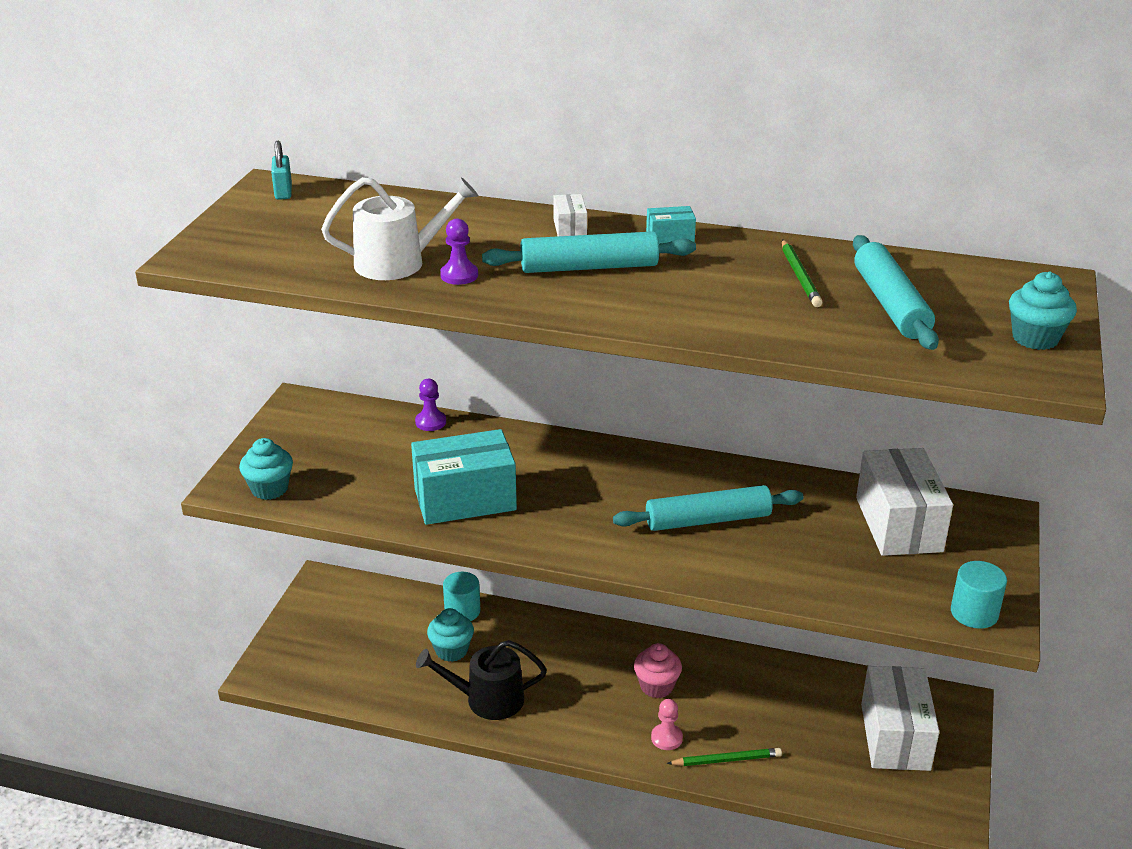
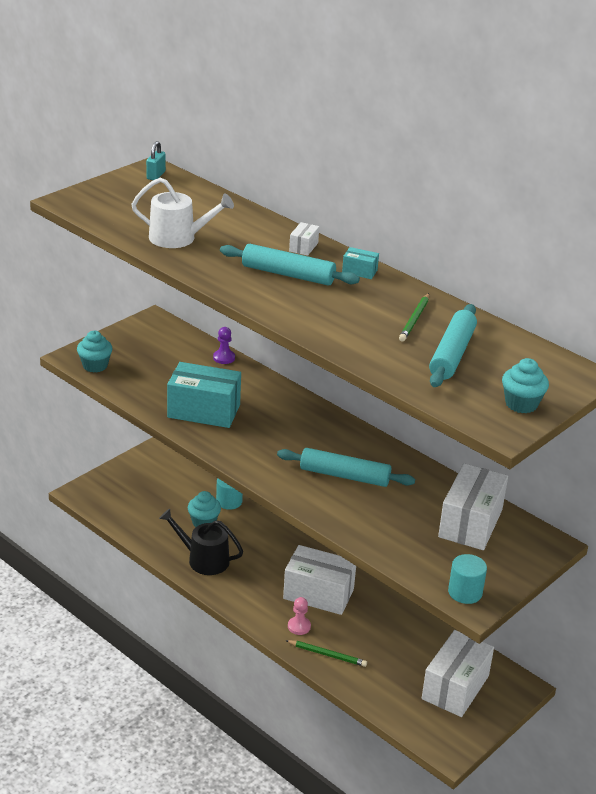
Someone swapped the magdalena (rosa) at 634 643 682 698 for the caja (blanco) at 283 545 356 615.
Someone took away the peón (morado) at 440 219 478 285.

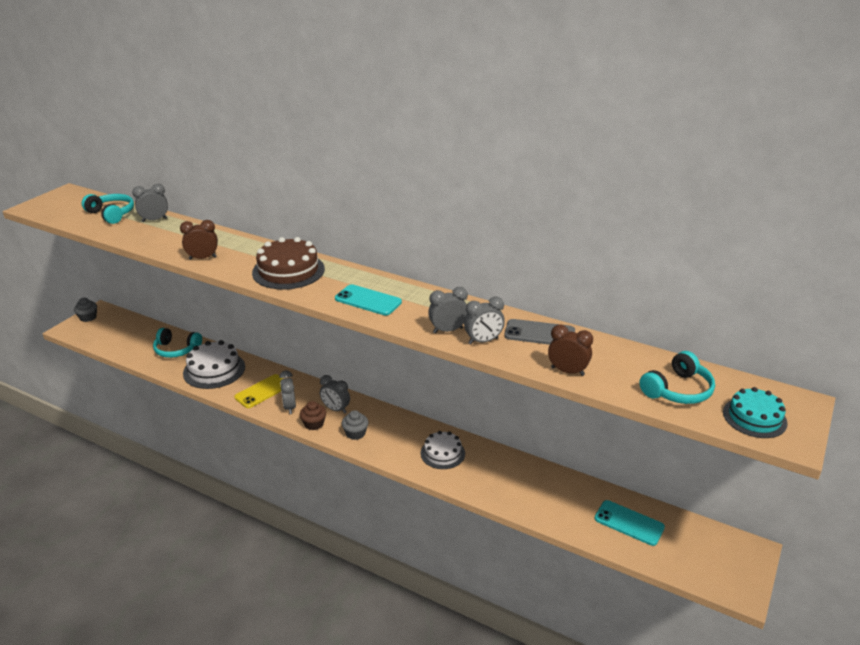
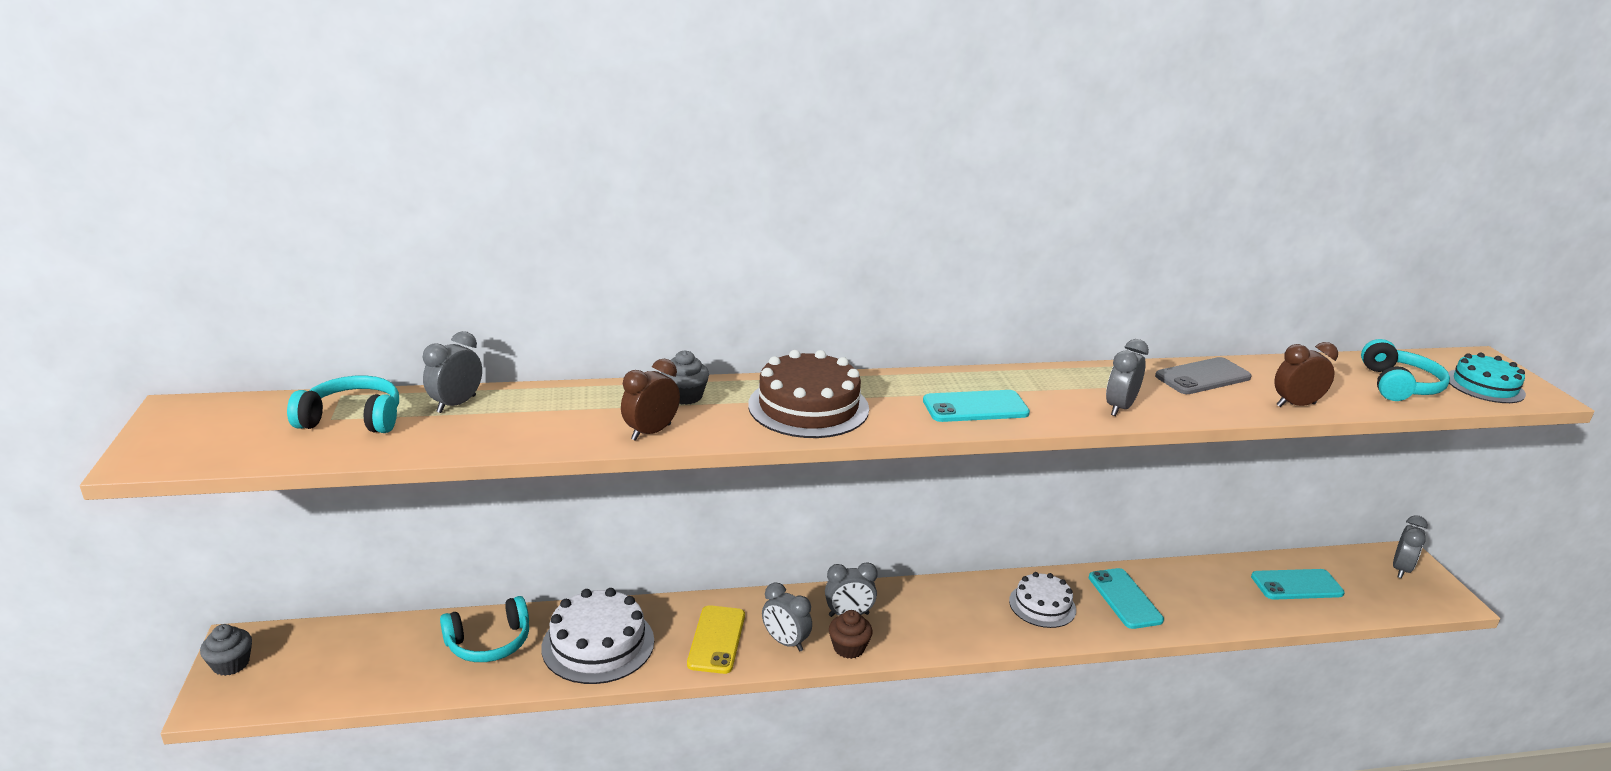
Someone carried the magdalena (gris) from 342 410 369 440 to 661 350 709 405.
Someone put down the móvil (turquesa) at 1089 568 1164 629.
Someone carried the despertador (gris) from 464 297 505 344 to 1393 515 1428 579.

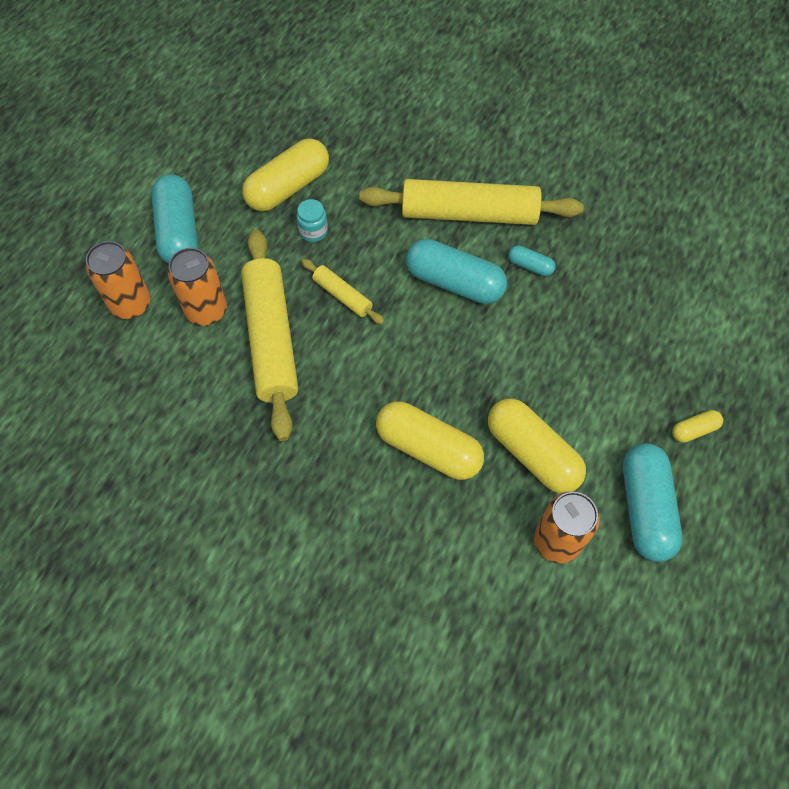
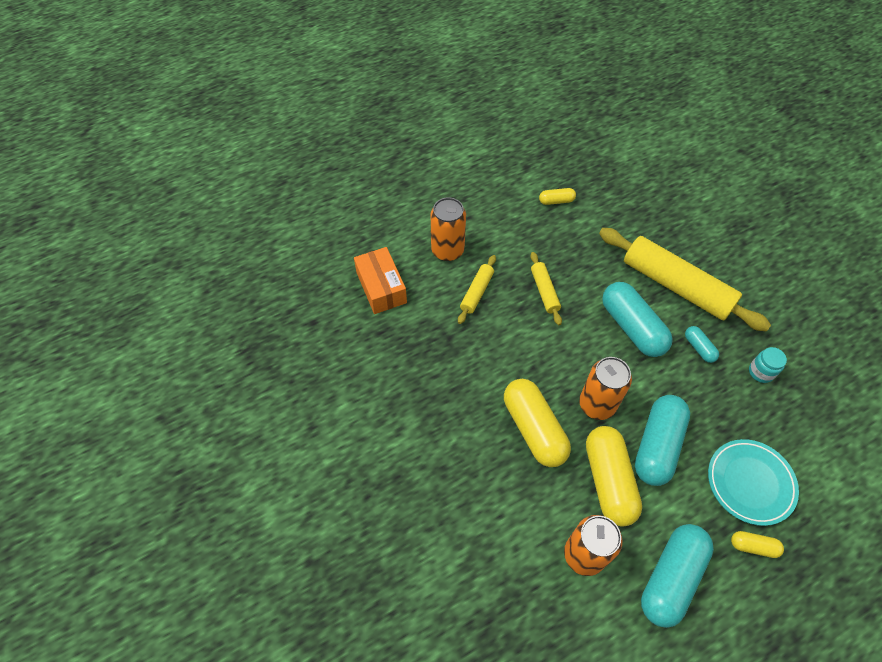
Someone put down the caja (naranja) at 354 247 407 314.
Someone scaled the rodillo (amarillo) at 241 229 298 441 by 0.47.
Someone scaled the cápsula (amarillo) at 242 138 329 211 by 0.47.
Someone carried the lata (naranja) from 86 241 151 319 to 579 357 632 420.
Someone carried the cápsula (turquesa) from 151 174 198 264 to 635 395 690 486.
Someone put down the plato (turquesa) at 708 439 799 526.
Someone carried the tarro (turquesa) from 297 199 328 242 to 749 347 787 383.

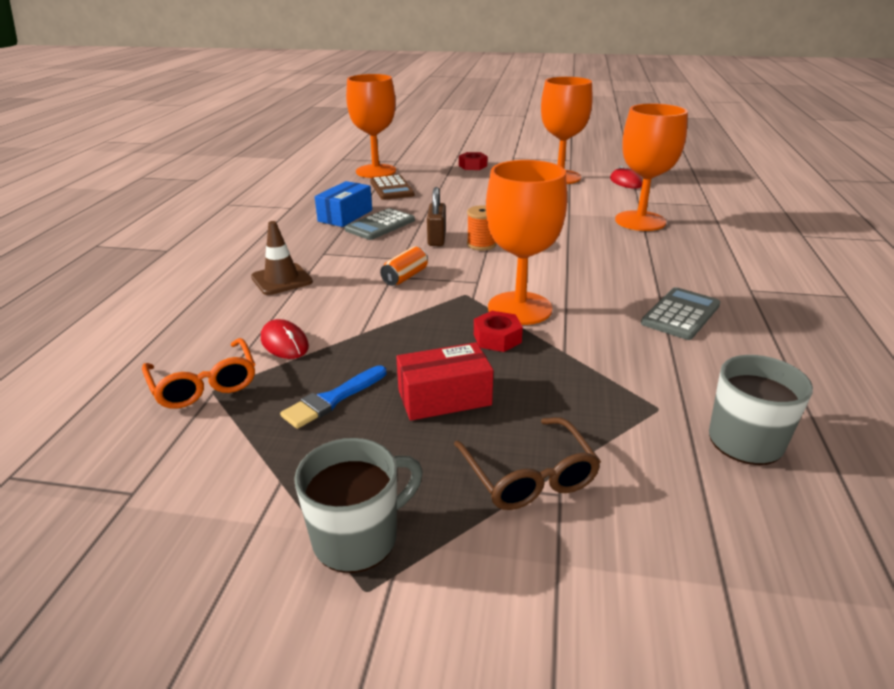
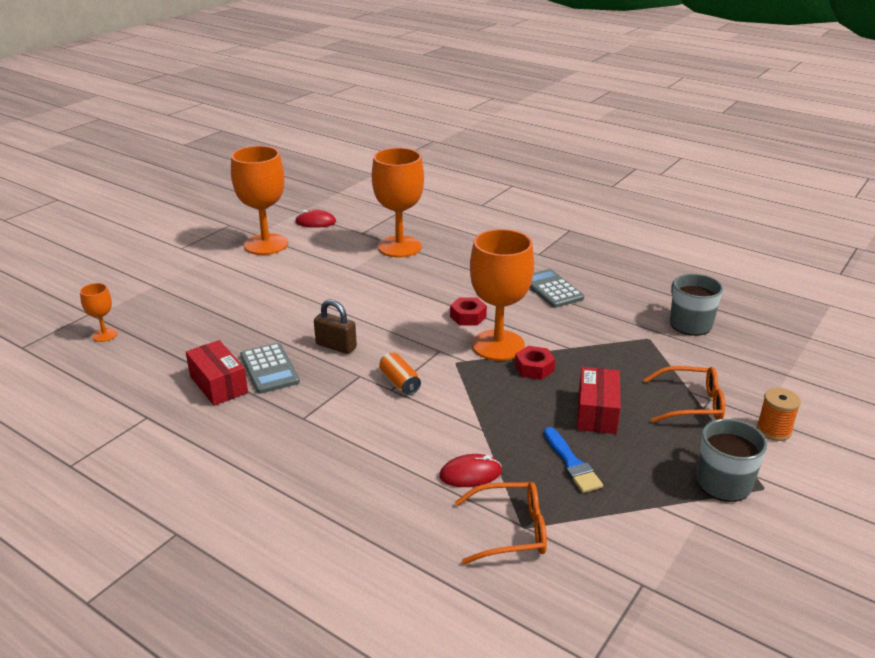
Someone scaled the copa (naranja) at 346 74 396 178 by 0.47.
Someone repainted the caja (azul) at 315 181 372 227, which became the caja (rojo) at 186 340 248 406.
Someone carried the tuerca (rojo) from 459 152 487 170 to 450 297 487 326.
Someone repainted the gafas (marrón) at 454 417 601 510, which became the gafas (naranja) at 644 366 725 423.
Someone carried the carrete (naranja) from 467 205 496 250 to 757 388 801 441.
Someone took away the cono de tráfico (marrón) at 251 221 313 295.
Someone took away the calculadora (marrón) at 370 175 415 200.

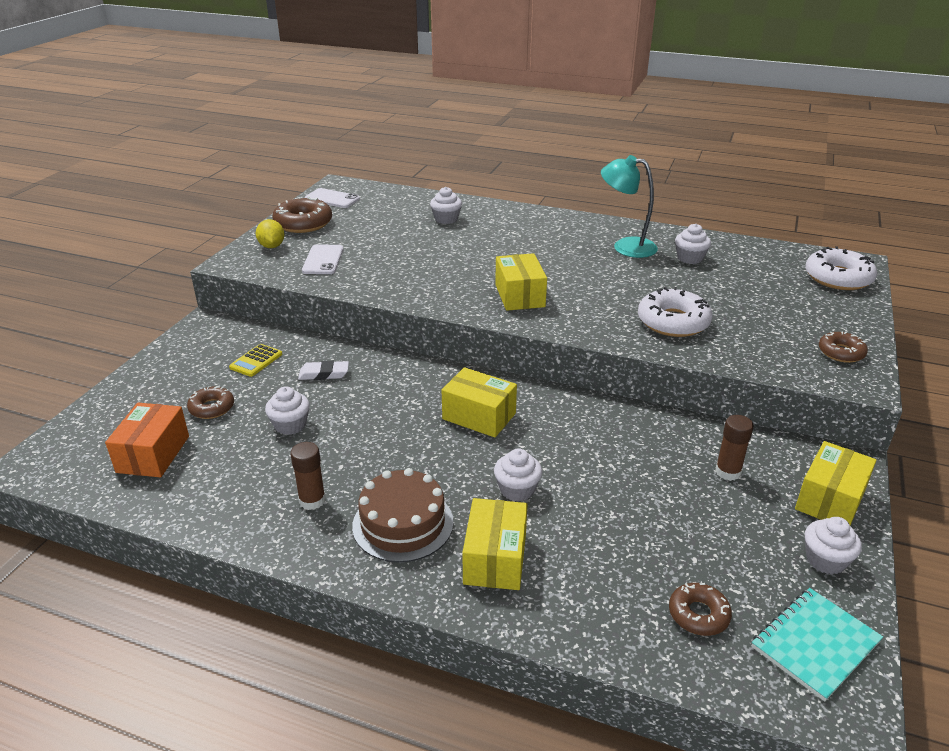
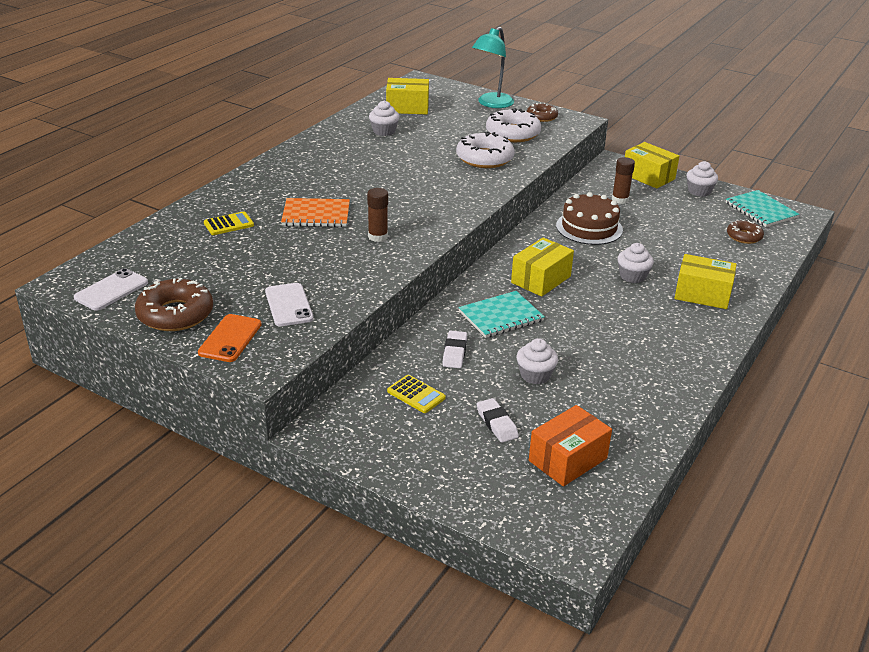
Someone swapped the limón (amarillo) at 256 219 284 248 for the móvil (naranja) at 198 314 262 362.
Someone swapped the magdalena (blanco) at 430 187 462 224 for the calculadora (amarillo) at 204 211 254 235.
Someone rotated the móvil (blanco) at 302 244 343 274 by 60 degrees clockwise.
Someone put down the cuaderno (naranja) at 281 198 350 227.
Someone carried the barra de pegamento (marrón) from 290 442 326 510 to 367 188 388 242.
Someone carried the caja (amarillo) from 495 253 547 311 to 386 78 429 114.
Someone put down the cuaderno (turquesa) at 459 291 545 338.
Someone carried the lámpara (turquesa) from 601 155 658 258 to 472 27 514 108.
Someone swapped the rosquilla (marrón) at 187 386 234 419 for the goma de borrar (blanco) at 477 398 519 443.
Someone carried the rosquilla (blanco) from 805 246 877 290 to 486 108 541 142.
Someone rotated the caja (naranja) at 105 403 189 477 by 60 degrees counterclockwise.
Someone carried the tarta (marrón) from 352 468 453 562 to 556 192 623 245.

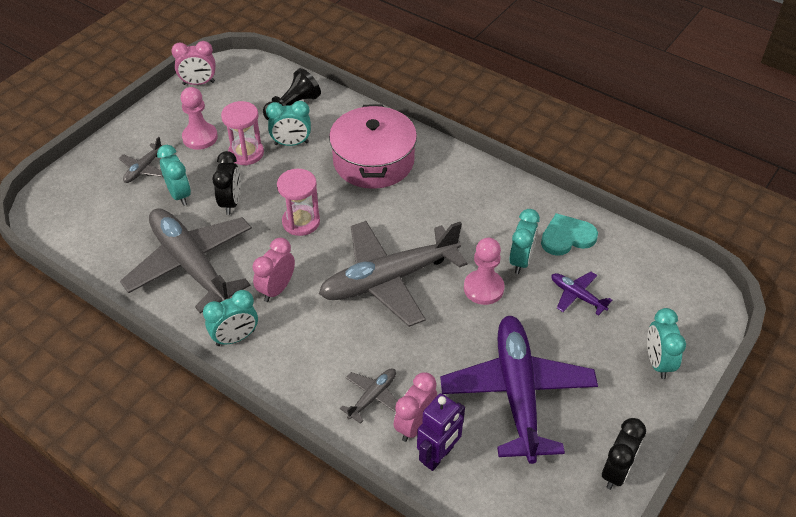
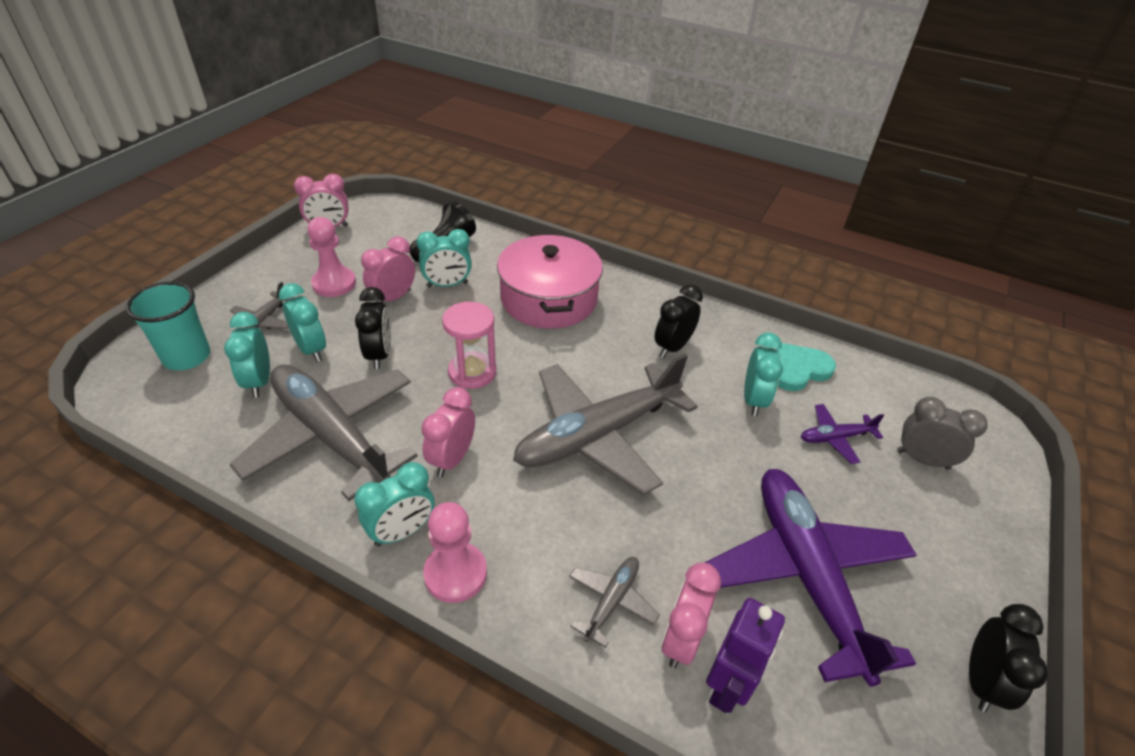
Someone put down the vaso (turquesa) at 125 281 210 370.
Someone carried the despertador (turquesa) from 647 308 686 379 to 224 312 270 398.
Someone swapped the reloj de arena (rosa) at 221 101 264 165 for the despertador (rosa) at 361 236 415 302.
Someone carried the peón (rosa) from 464 238 505 305 to 423 502 487 603.
Someone put down the despertador (negro) at 654 284 703 358.
Someone rotated the avión (morado) at 551 272 612 315 by 45 degrees counterclockwise.
Someone put down the despertador (gris) at 897 397 987 470.

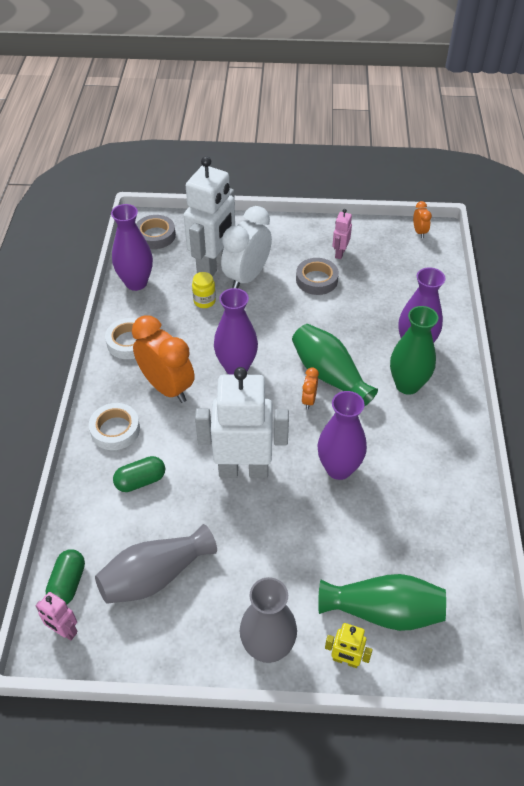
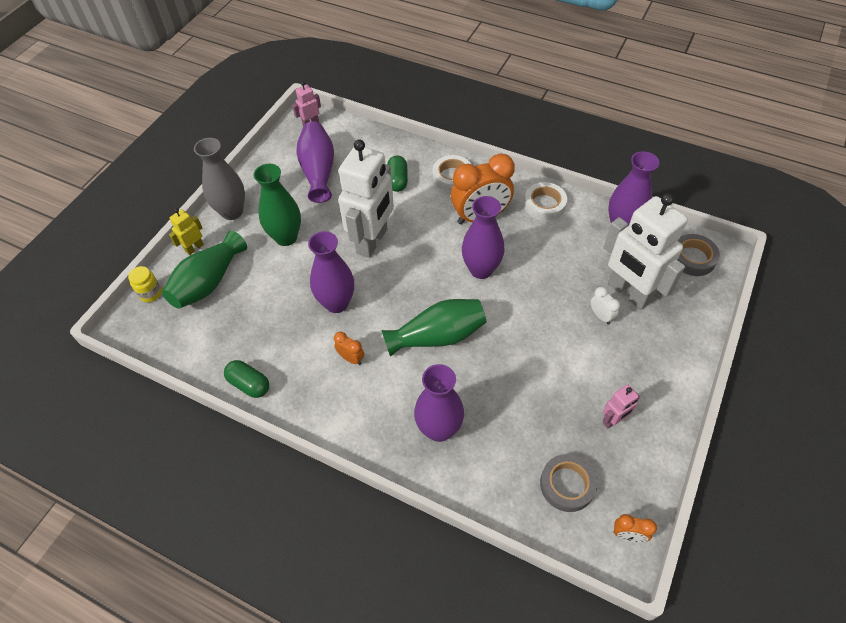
Someone carried the tarro (amarillo) from 192 272 216 308 to 128 266 162 302.
Someone carried the cápsula (verde) from 45 549 85 604 to 224 360 269 398.
Someone carried the florero (verde) from 390 306 438 395 to 253 164 301 246.
Someone repainted the florero (gris) at 95 524 217 604, which became the florero (morado) at 296 121 334 203.
Someone carried the despertador (naranja) from 302 367 319 409 to 334 332 364 365.
Someone carried the cinta adhesiva (gris) from 296 258 339 295 to 540 454 597 512.
Someone scaled the despertador (blanco) at 221 206 272 288 by 0.44.
Someone rotated the robot (rosa) at 332 209 352 259 by 105 degrees clockwise.

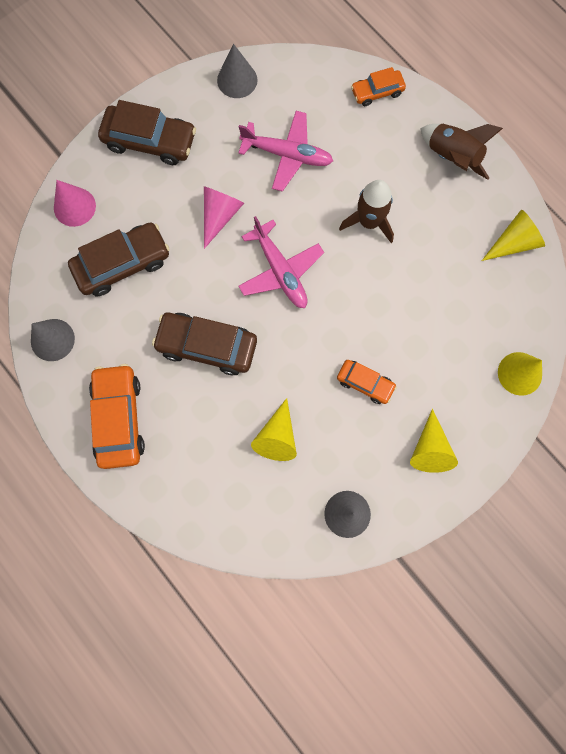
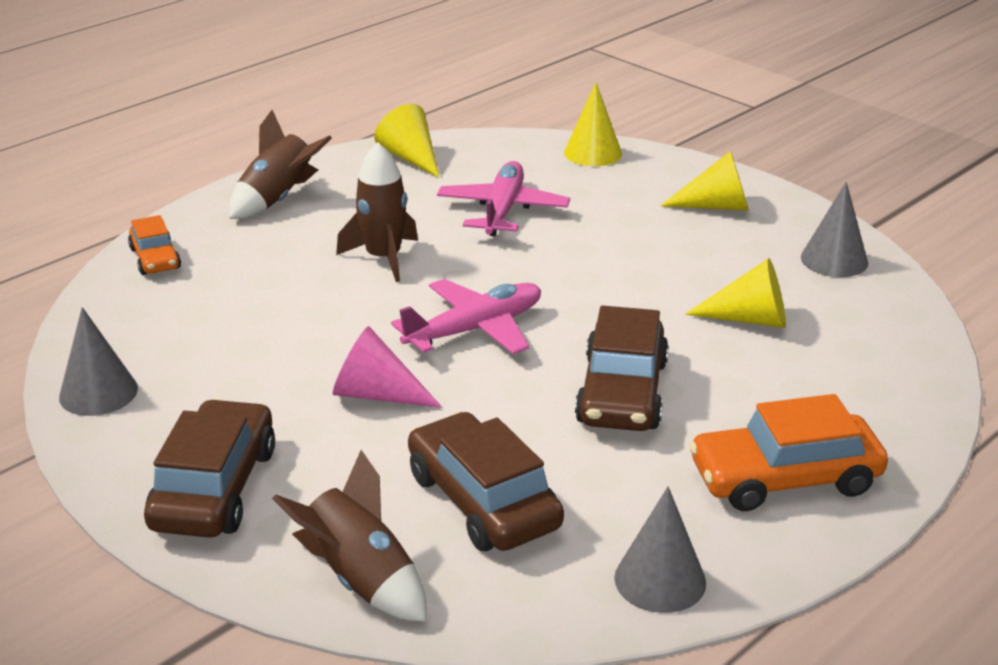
Someone swapped the cono (rosa) at 54 180 96 227 for the cohete (marrón) at 272 450 426 622.
Someone carried the avión (rosa) from 238 111 333 192 to 437 161 570 236.
Someone took away the coche (naranja) at 337 360 397 404.

